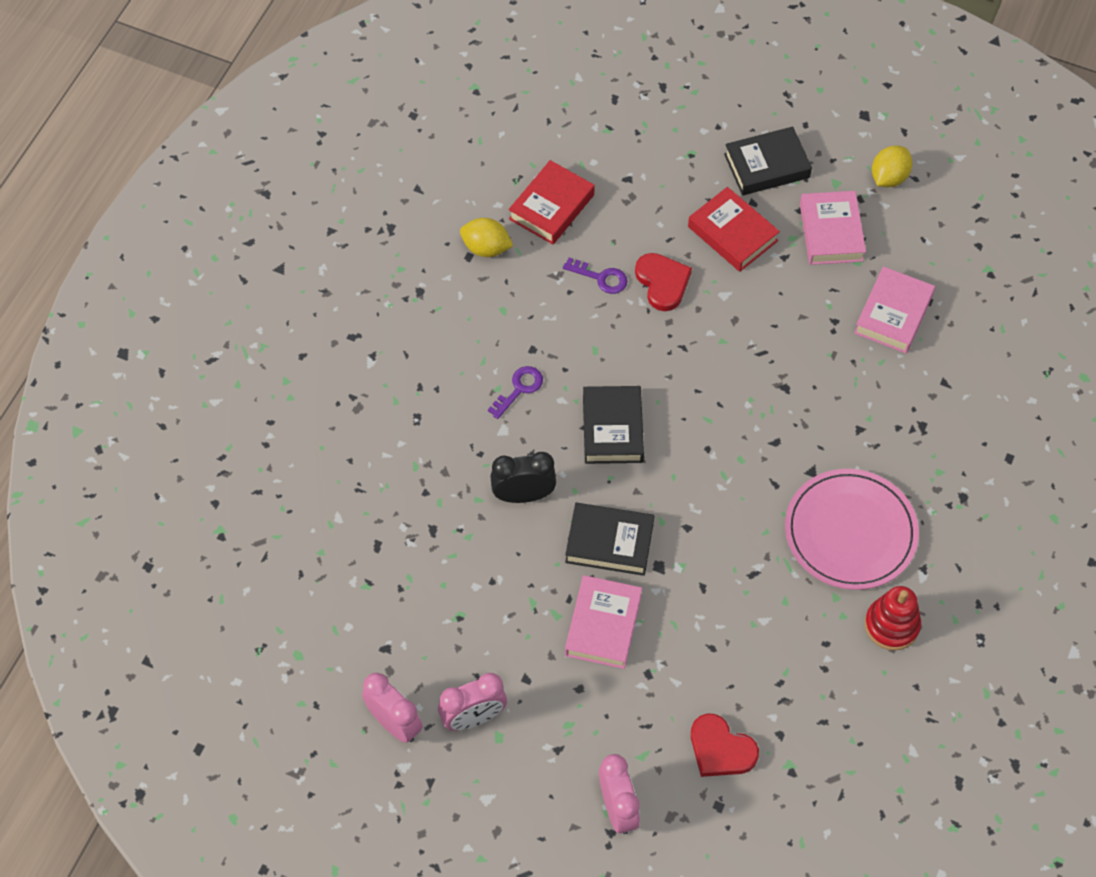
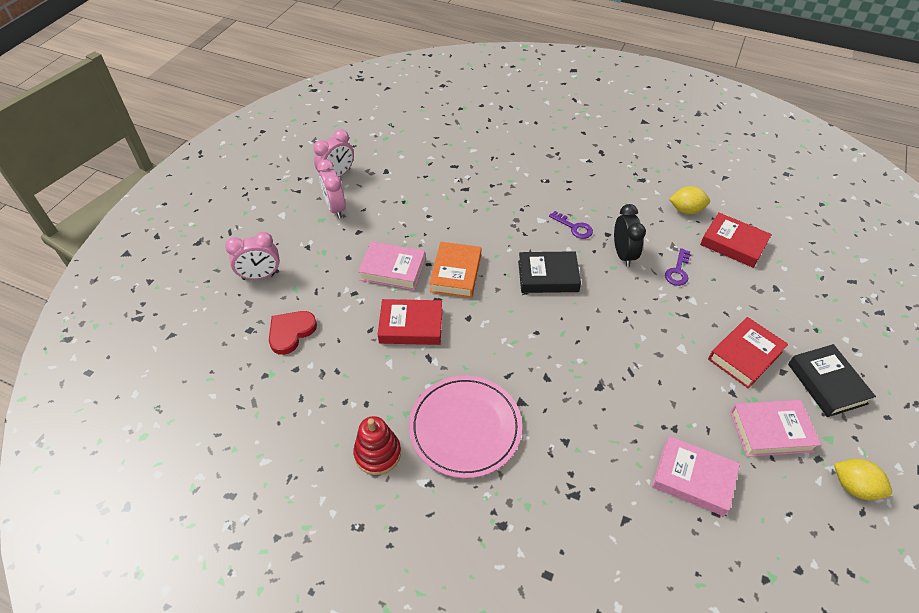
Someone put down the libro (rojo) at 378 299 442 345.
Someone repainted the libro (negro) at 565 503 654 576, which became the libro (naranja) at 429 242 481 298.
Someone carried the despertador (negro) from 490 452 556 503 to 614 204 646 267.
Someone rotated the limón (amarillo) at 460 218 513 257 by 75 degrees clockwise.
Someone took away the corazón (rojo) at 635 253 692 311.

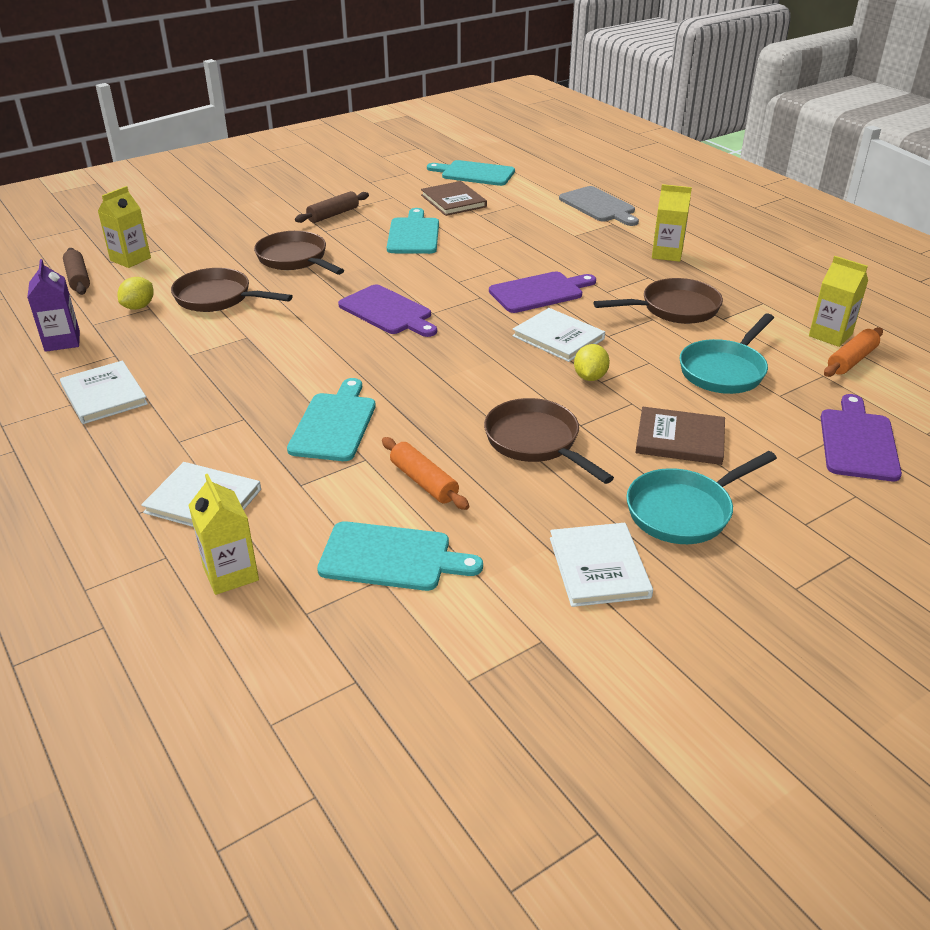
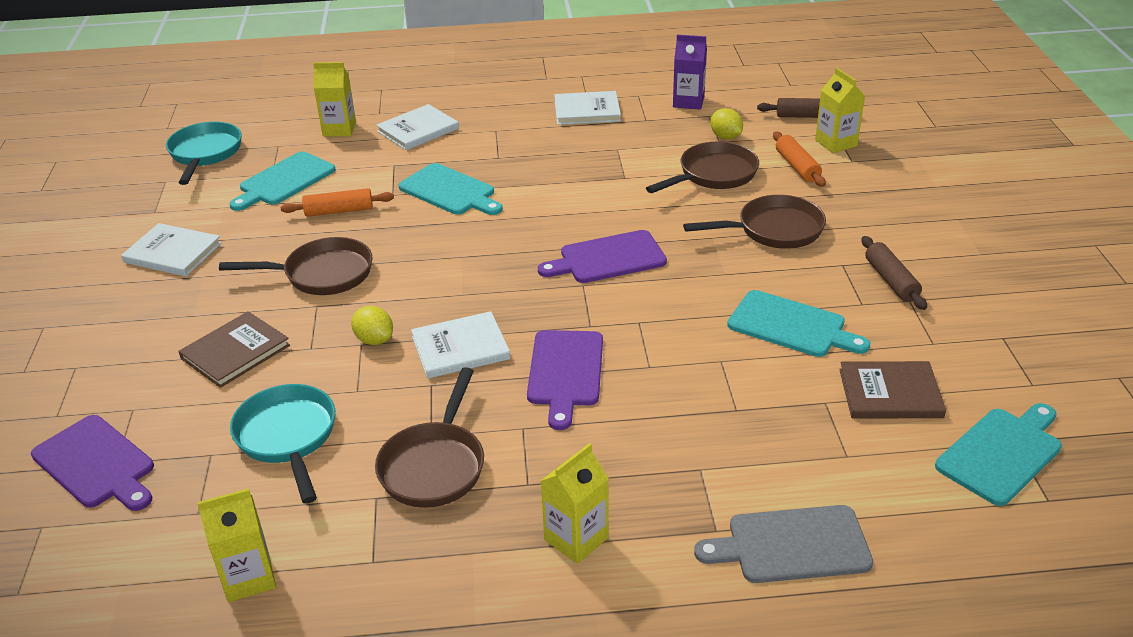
Someone carried the sartén (turquesa) from 626 451 777 544 to 166 122 242 185.
Someone carried the rodillo (naranja) from 824 327 883 377 to 773 132 826 187.

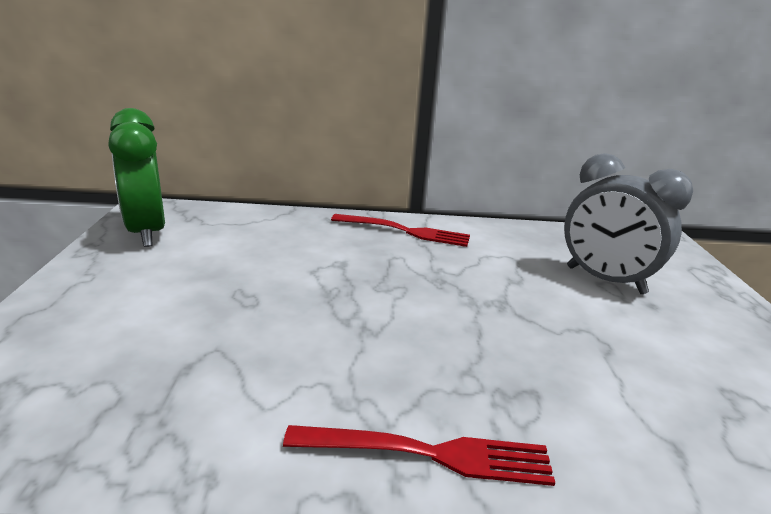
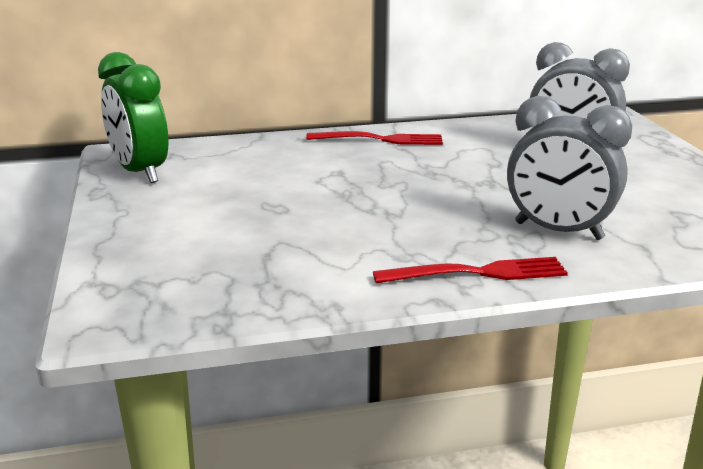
Someone put down the despertador (gris) at 507 96 632 240.

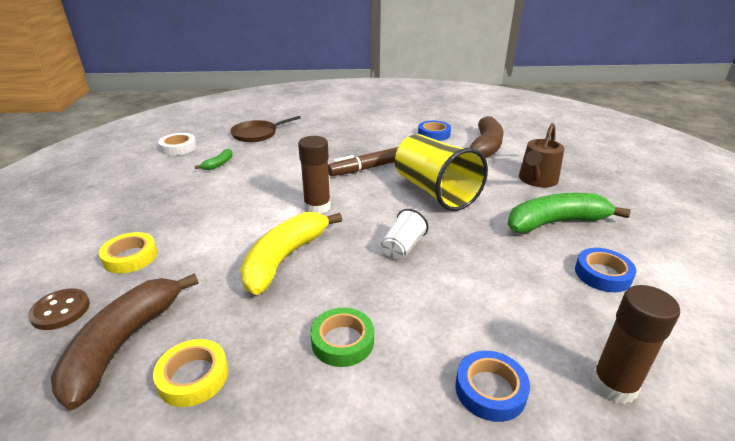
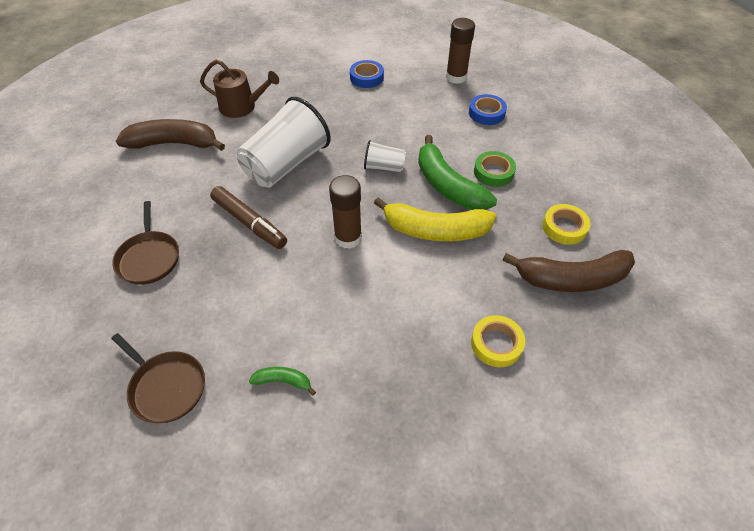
Someone put down the sartén (marrón) at 112 201 179 285.
Someone repainted the vaso (amarillo) at 395 134 488 211, which became the vaso (blanco) at 237 97 331 188.
Someone carried the plátano (verde) from 508 193 631 234 to 418 135 497 210.
Someone took away the botón (marrón) at 28 288 90 330.
Someone took away the cinta adhesiva (blanco) at 158 133 197 156.
Someone took away the cinta adhesiva (azul) at 418 121 451 141.

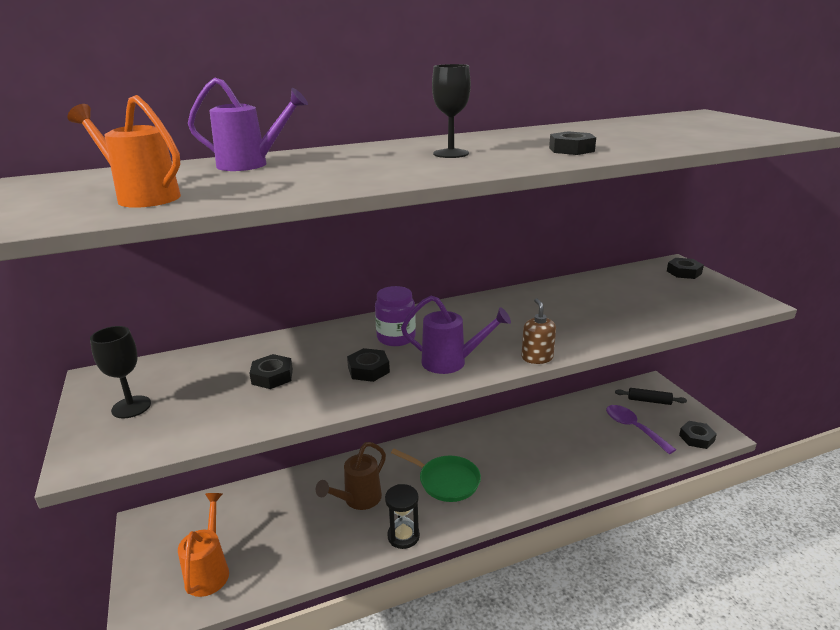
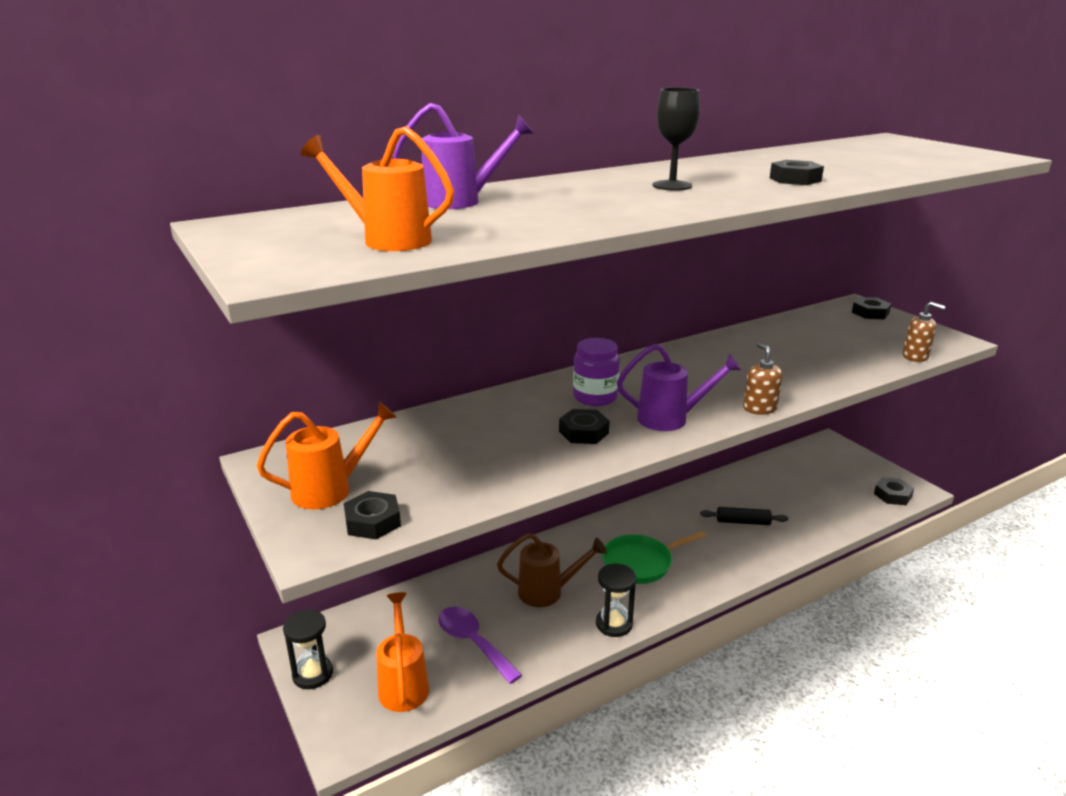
Someone swapped the copa (negro) at 90 326 151 418 for the regadera (naranja) at 257 402 397 509.
Someone put down the reloj de arena (negro) at 283 609 333 689.
Someone carried the tuerca (negro) from 250 354 293 389 to 344 491 401 540.
Someone carried the cuchara (morado) from 606 405 676 454 to 438 607 522 684.
Someone rotated the regadera (marrón) at 315 442 386 510 by 120 degrees counterclockwise.
Someone rotated the sartén (verde) at 391 449 481 502 by 135 degrees clockwise.
Someone carried the rodillo (negro) from 615 388 687 405 to 700 507 788 525.
Someone put down the dispensador de jabón (marrón) at 902 302 946 362.

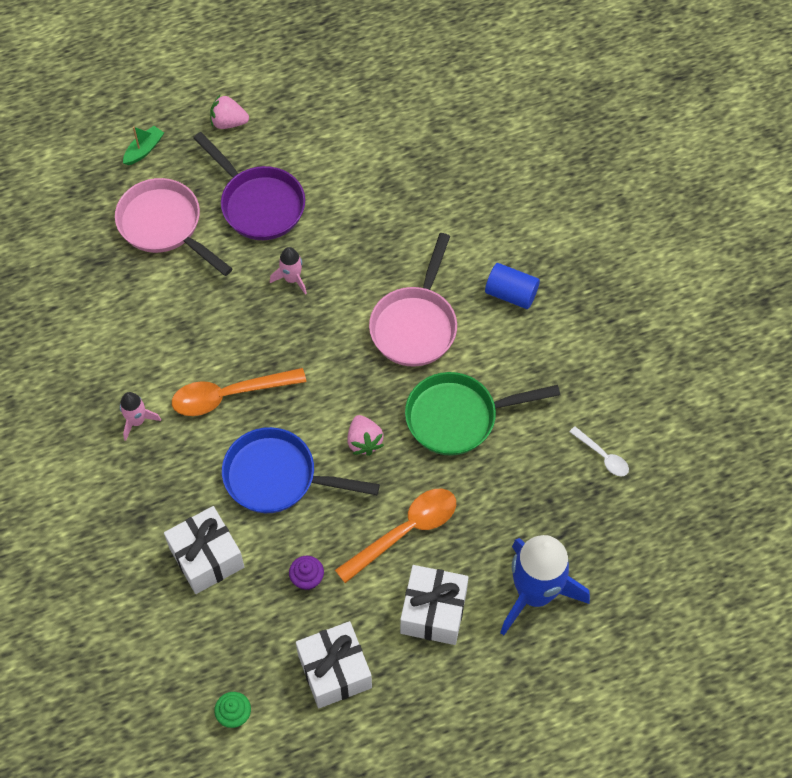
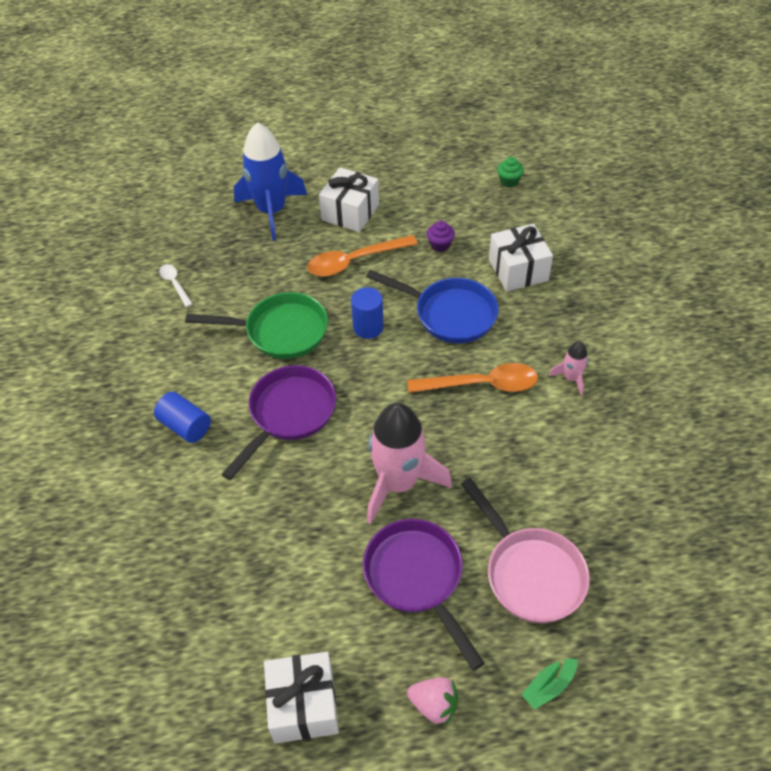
Someone repainted the sartén (rosa) at 369 233 457 367, which became the sartén (morado) at 222 365 336 480.
Someone carried the regalo (blanco) from 296 621 372 709 to 264 652 339 744.
Someone swapped the fresa (rosa) at 347 415 384 456 for the cilindro (azul) at 351 287 384 339.
Someone scaled the cohete (rosa) at 270 247 307 295 by 2.19.

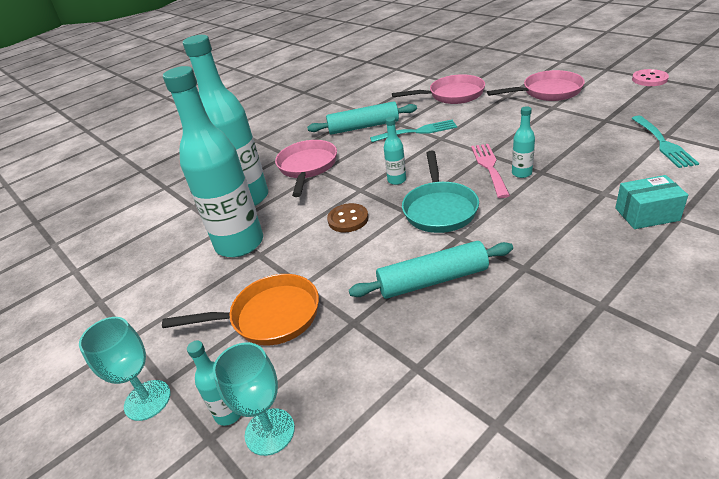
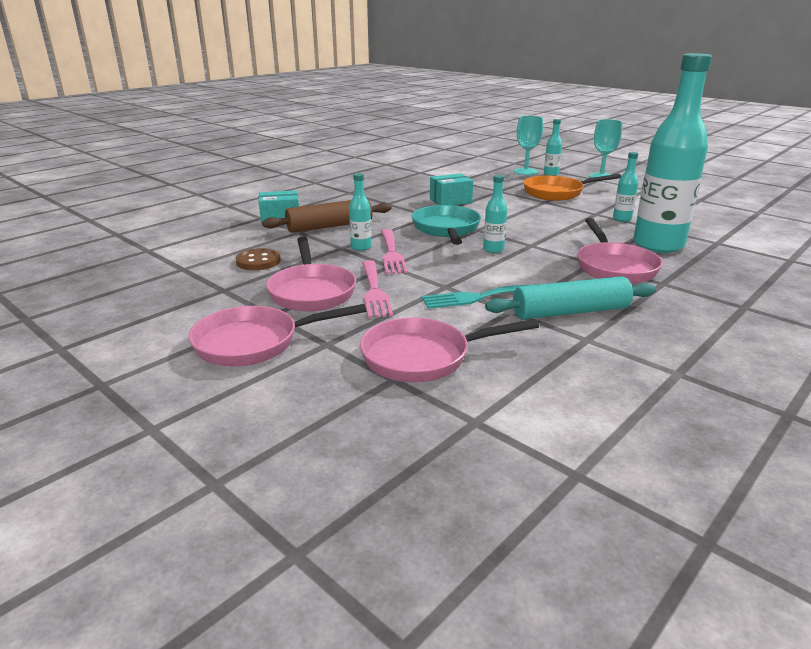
Someone carried the botón (marrón) from 327 203 369 232 to 235 248 281 270.
Someone put down the rodillo (marrón) at 262 199 392 233.
Someone put down the sartén (rosa) at 266 236 356 311.
Someone put down the tenedor (rosa) at 362 260 393 318.
Someone swapped the rodillo (turquesa) at 349 241 513 299 for the caja (turquesa) at 430 173 474 205.
Someone scaled the botella (turquesa) at 163 66 263 257 by 0.42.
Someone took away the tenedor (turquesa) at 631 116 699 168.
Someone took away the botón (rosa) at 632 69 669 86.

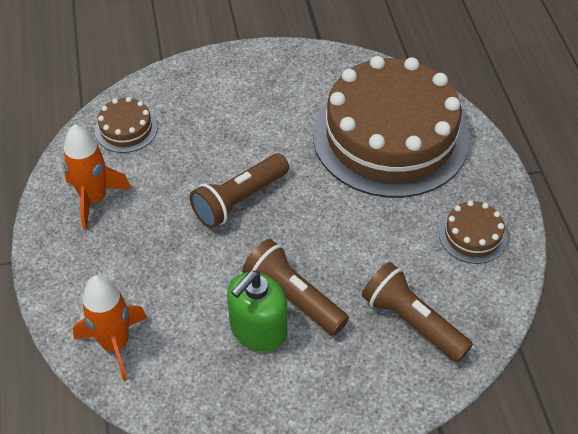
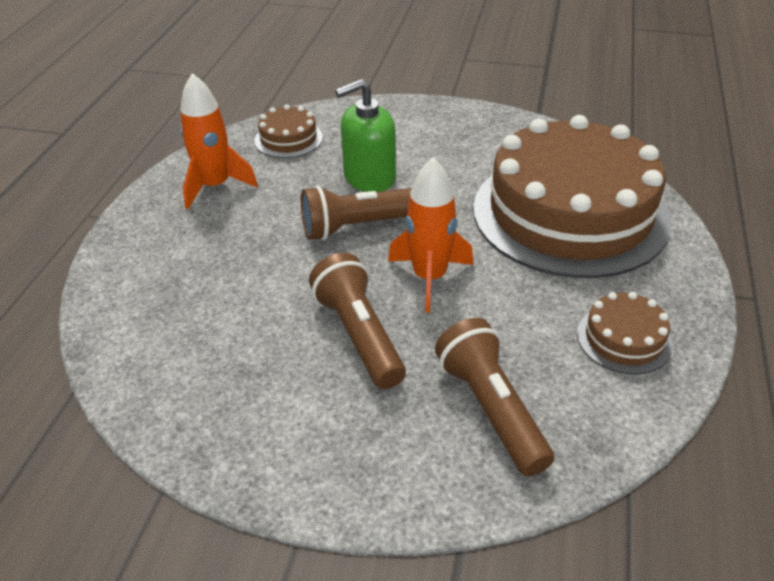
Someone carried the dispensador de jabón (verde) from 227 271 287 352 to 335 79 396 192.
Someone carried the cohete (naranja) from 73 275 147 381 to 388 157 474 313.

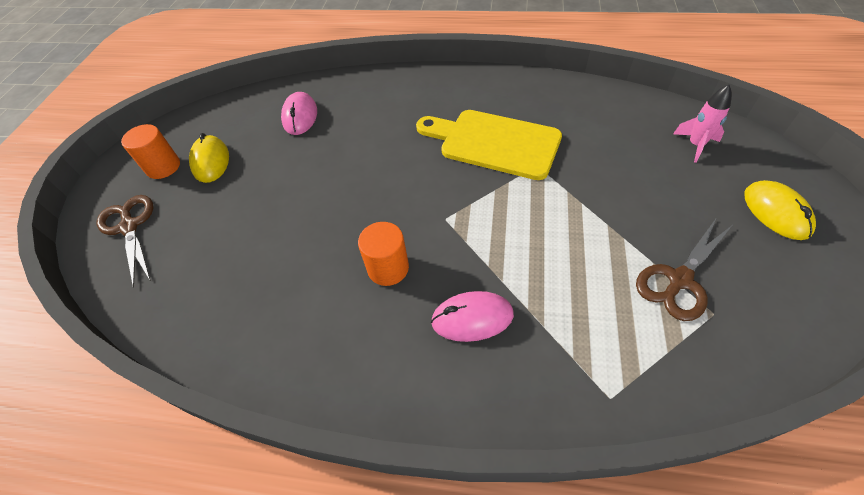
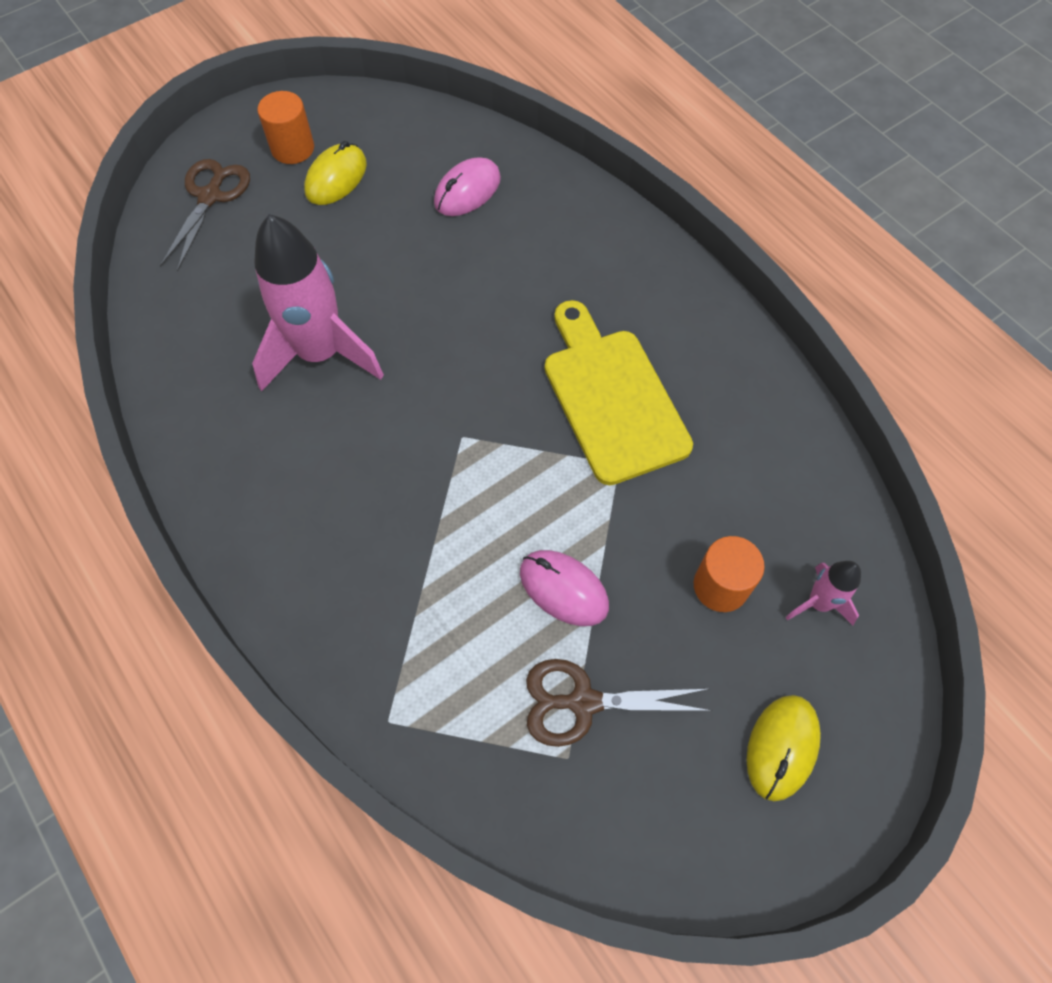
Someone put down the cohete (rosa) at 252 214 384 392.
Someone carried the ratón (rosa) from 431 291 514 342 to 520 550 609 626.
Someone carried the cilindro (naranja) from 358 222 409 286 to 694 536 765 612.

